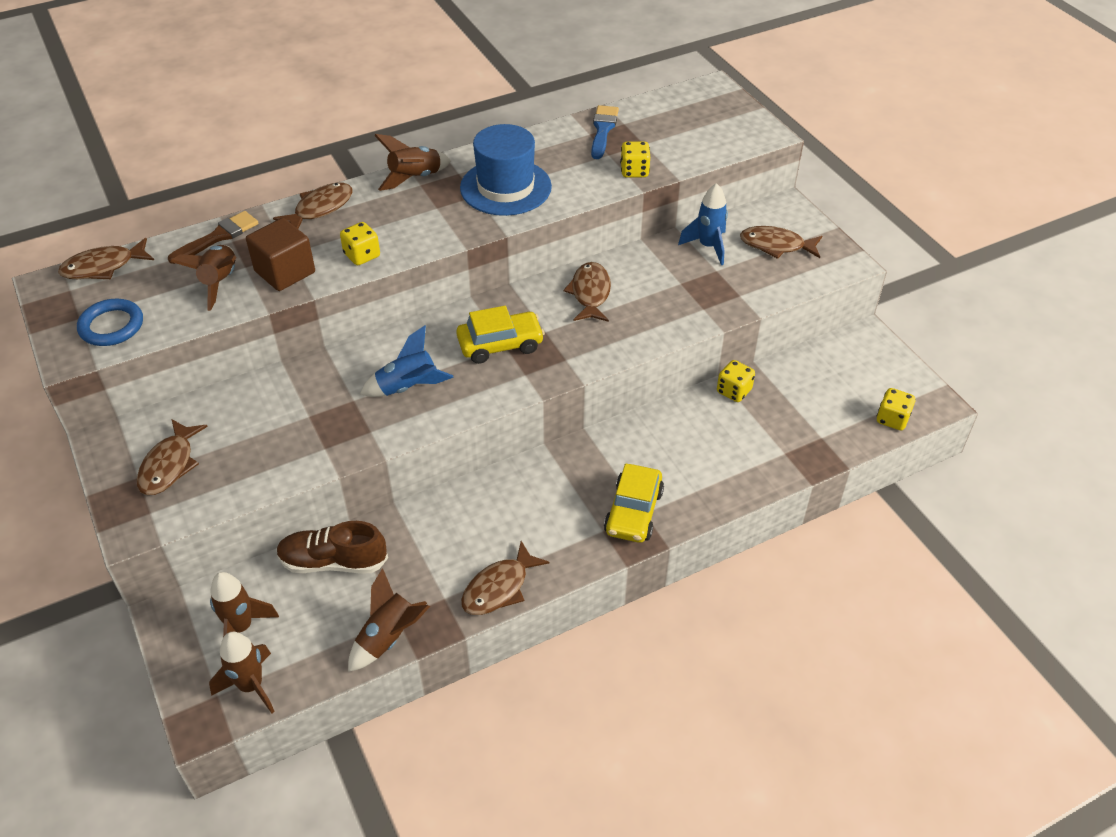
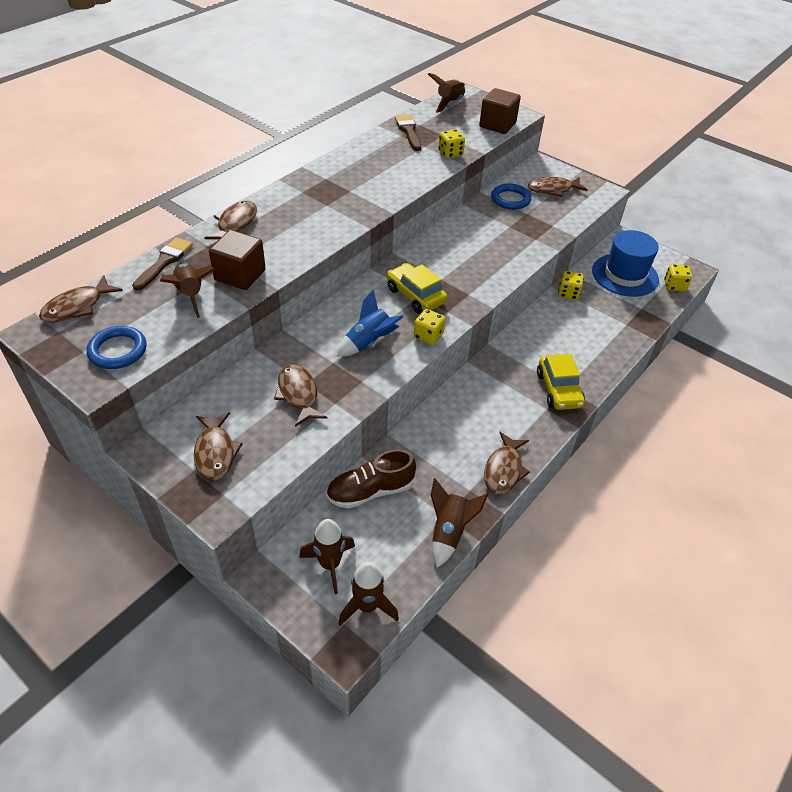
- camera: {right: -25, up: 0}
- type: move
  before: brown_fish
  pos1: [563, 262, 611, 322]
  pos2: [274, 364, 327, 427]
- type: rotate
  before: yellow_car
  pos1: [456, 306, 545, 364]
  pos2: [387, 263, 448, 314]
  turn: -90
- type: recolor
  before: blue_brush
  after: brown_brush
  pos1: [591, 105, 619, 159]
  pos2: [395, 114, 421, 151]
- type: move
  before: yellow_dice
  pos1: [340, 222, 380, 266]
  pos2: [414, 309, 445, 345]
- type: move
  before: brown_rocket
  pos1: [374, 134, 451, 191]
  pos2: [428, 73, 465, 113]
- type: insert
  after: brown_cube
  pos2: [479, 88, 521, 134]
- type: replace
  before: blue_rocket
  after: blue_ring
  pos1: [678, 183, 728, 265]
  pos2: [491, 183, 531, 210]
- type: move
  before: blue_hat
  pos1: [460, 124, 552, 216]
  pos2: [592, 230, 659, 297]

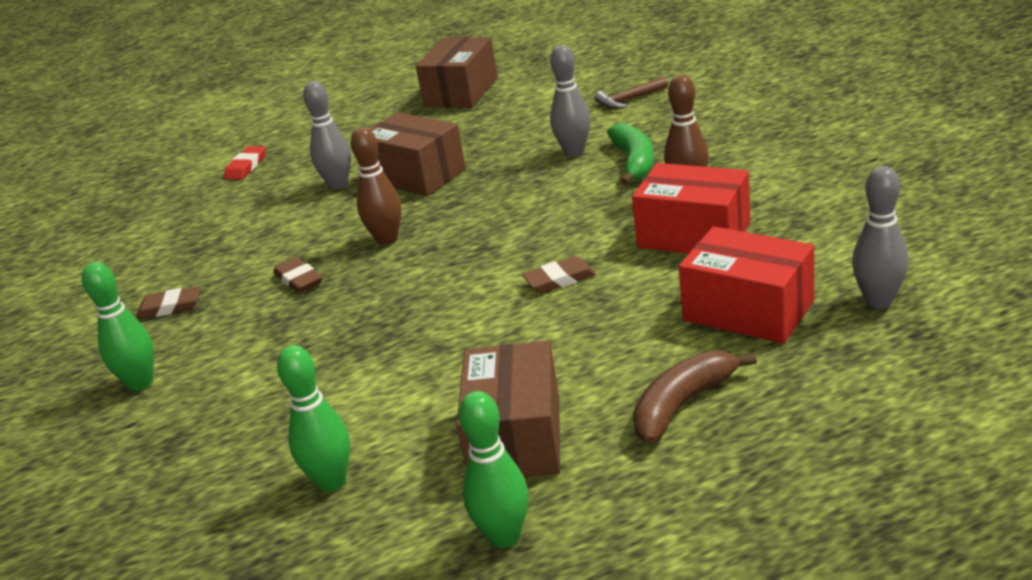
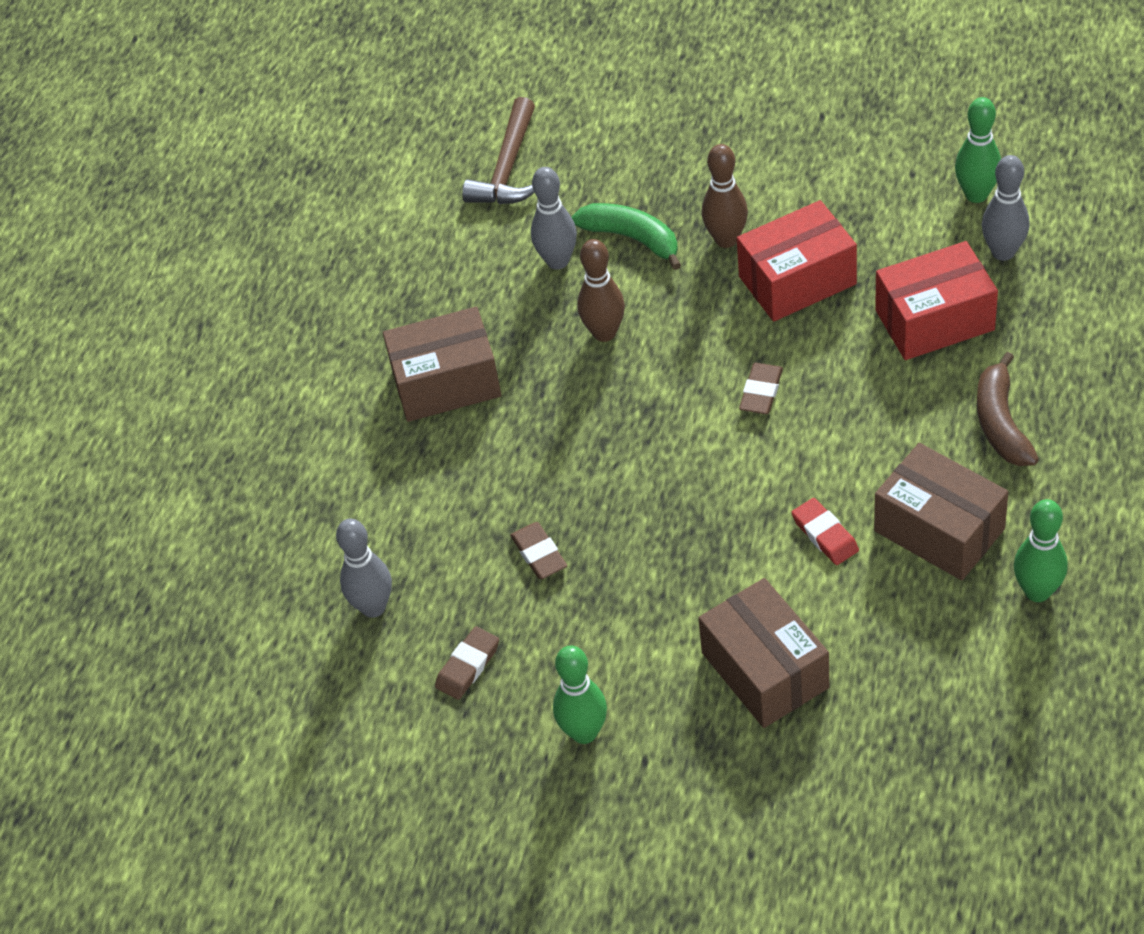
- camera: {right: -50, up: 20}
- type: move
  before: grey_bowling_pin
  pos1: [303, 81, 351, 190]
  pos2: [336, 519, 392, 618]
- type: resize
  before: brown_hammer
  pos1: [594, 76, 668, 109]
  pos2: [462, 97, 535, 204]
  scale: 1.58
- type: rotate
  before: brown_eraser
  pos1: [273, 257, 322, 293]
  pos2: [510, 522, 567, 579]
  turn: 60
- type: move
  before: brown_bowling_pin
  pos1: [351, 127, 402, 245]
  pos2: [577, 239, 625, 342]
- type: move
  before: brown_box
  pos1: [416, 37, 498, 108]
  pos2: [698, 578, 829, 728]
- type: move
  before: red_eraser
  pos1: [224, 146, 266, 180]
  pos2: [791, 498, 859, 565]
- type: move
  before: green_bowling_pin
  pos1: [277, 345, 350, 491]
  pos2: [955, 97, 1001, 203]

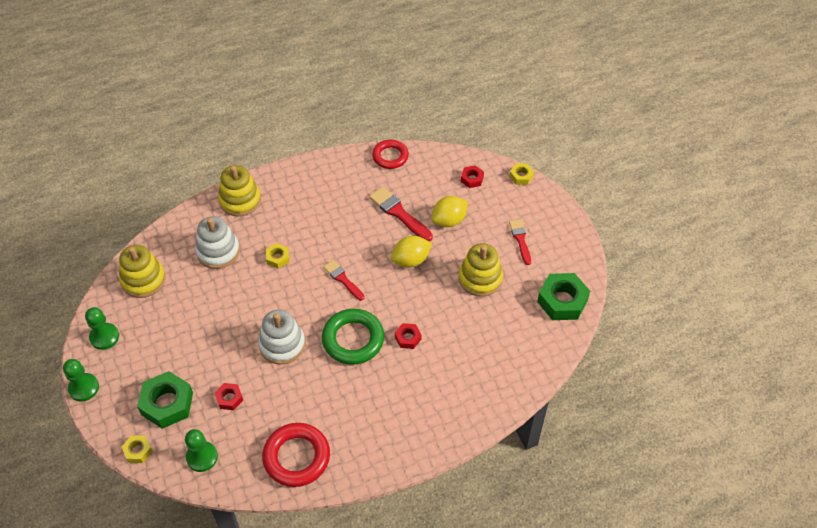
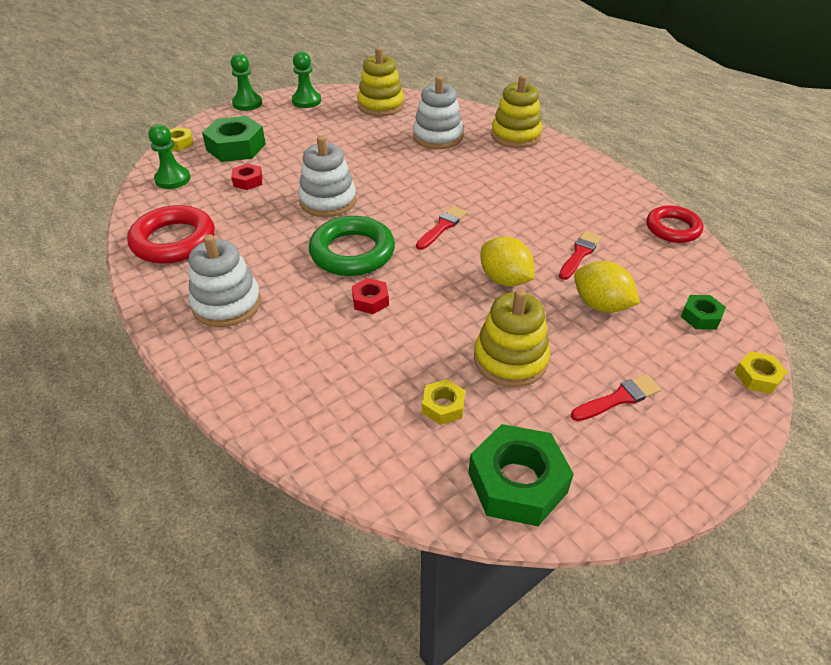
- camera: {right: 75, up: -10}
- type: insert
  after: white_stacking_toy
  pos2: [189, 234, 261, 327]
- type: move
  before: yellow_nut
  pos1: [266, 243, 289, 269]
  pos2: [422, 379, 465, 425]
- type: resize
  before: red_brush
  pos1: [369, 187, 433, 242]
  pos2: [559, 231, 602, 280]
  scale: 0.66
- type: recolor
  before: red_nut
  after: green_nut
  pos1: [461, 165, 484, 188]
  pos2: [681, 295, 726, 329]

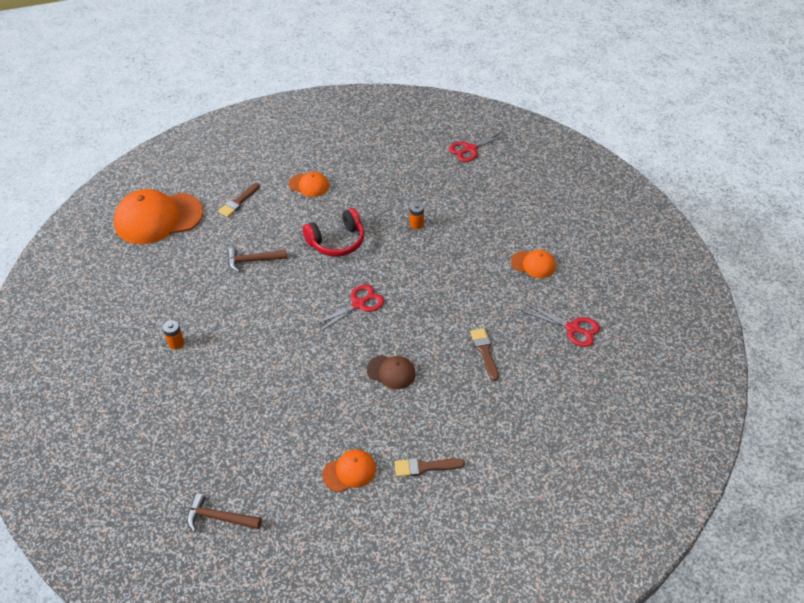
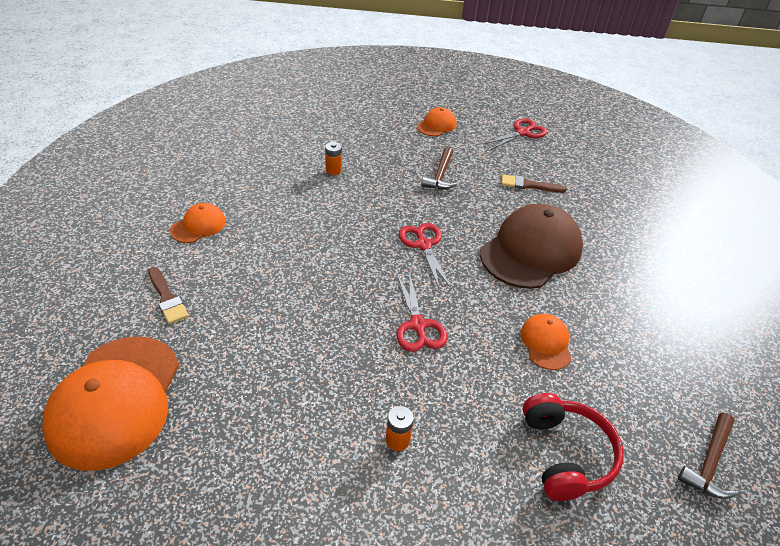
- camera: {right: -70, up: -5}
- type: move
  before: red_scissors
  pos1: [449, 130, 508, 162]
  pos2: [396, 272, 448, 352]
- type: move
  before: brown_hammer
  pos1: [228, 248, 287, 272]
  pos2: [421, 147, 457, 189]
- type: resize
  before: brown_cap
  pos1: [367, 355, 416, 389]
  pos2: [480, 204, 583, 289]
  scale: 2.05
- type: move
  before: orange_cap
  pos1: [322, 449, 376, 492]
  pos2: [521, 314, 572, 370]
- type: move
  before: red_headphones
  pos1: [303, 208, 364, 257]
  pos2: [523, 393, 624, 501]
- type: delete
  before: brown_brush
  pos1: [394, 458, 465, 477]

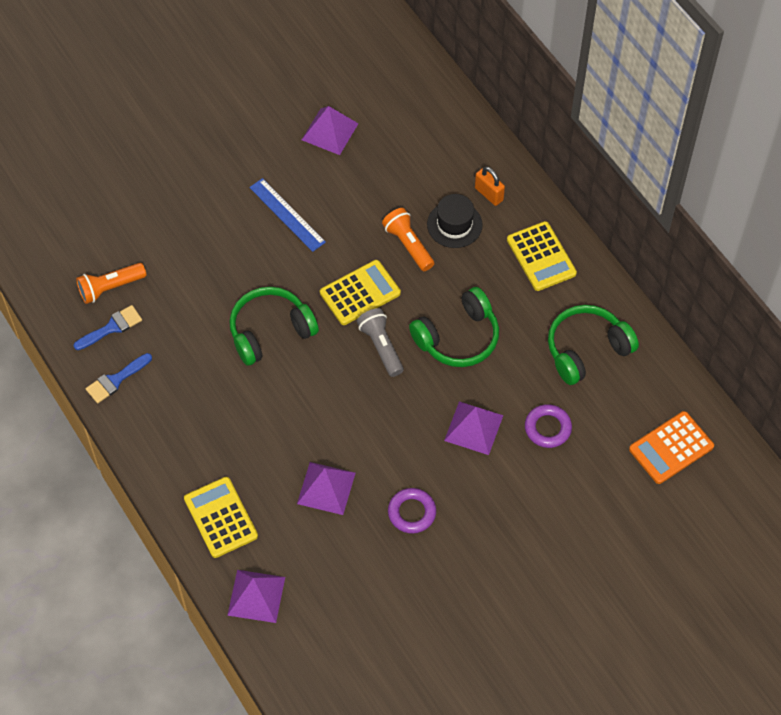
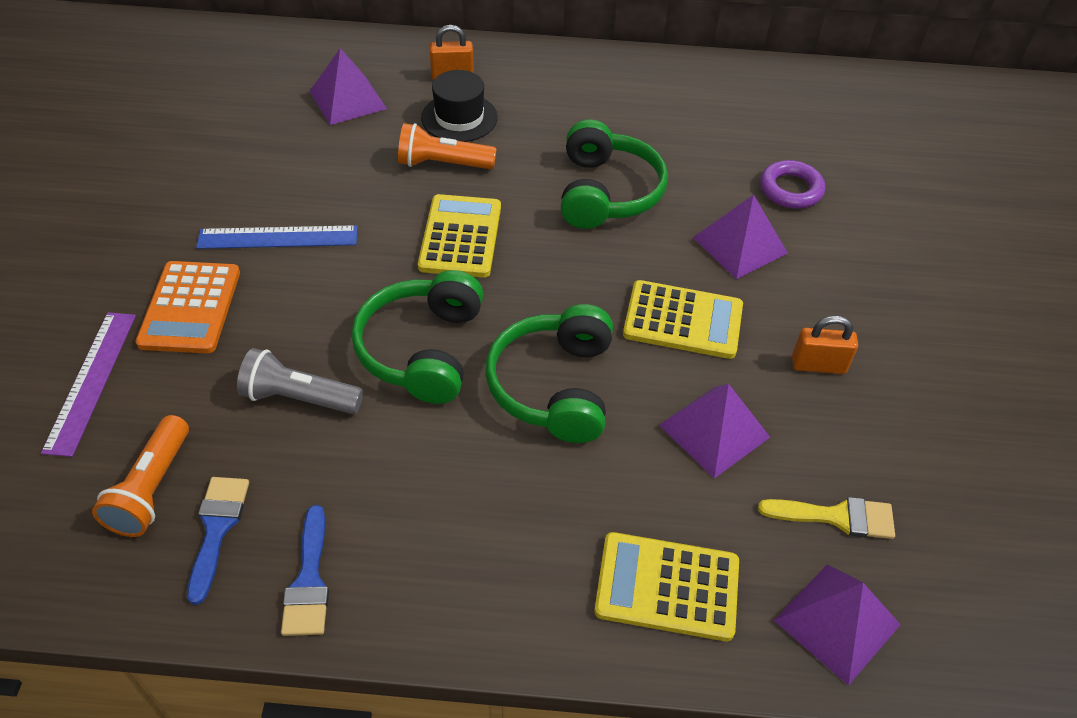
- camera: {right: -55, up: -10}
- type: insert
  after: purple_ruler
  pos2: [41, 312, 136, 457]
- type: move
  before: orange_calculator
  pos1: [629, 411, 714, 484]
  pos2: [135, 261, 240, 353]
- type: move
  before: grey_flashlight
  pos1: [357, 308, 404, 377]
  pos2: [237, 348, 363, 414]
- type: move
  before: purple_pyramid
  pos1: [302, 106, 359, 155]
  pos2: [309, 48, 387, 125]
- type: move
  before: green_headphones
  pos1: [548, 305, 639, 385]
  pos2: [486, 304, 613, 443]
- type: move
  before: yellow_calculator
  pos1: [507, 221, 577, 291]
  pos2: [623, 280, 743, 359]
- type: insert
  after: yellow_brush
  pos2: [758, 497, 895, 539]
- type: replace
  before: purple_ring
  after: orange_padlock
  pos1: [388, 488, 436, 534]
  pos2: [792, 316, 858, 374]

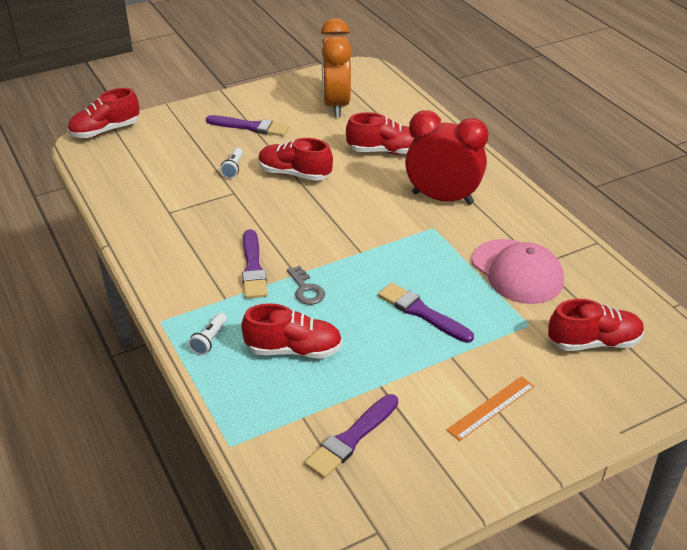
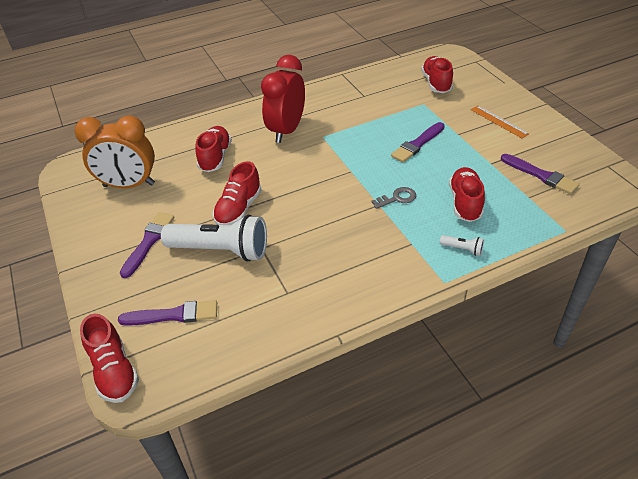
- camera: {right: -85, up: 5}
- type: move
  before: purple_brush
  pos1: [242, 229, 268, 299]
  pos2: [118, 300, 217, 326]
- type: resize
  before: white_flashlight
  pos1: [220, 148, 243, 178]
  pos2: [161, 215, 267, 262]
  scale: 2.48
- type: delete
  before: pink_cap
  pos1: [472, 239, 564, 304]

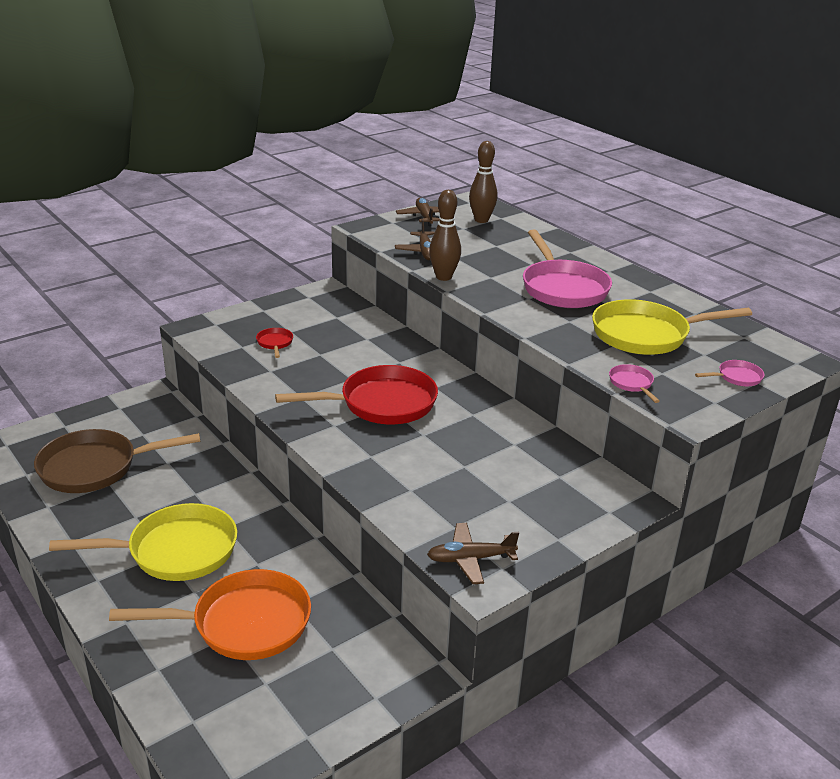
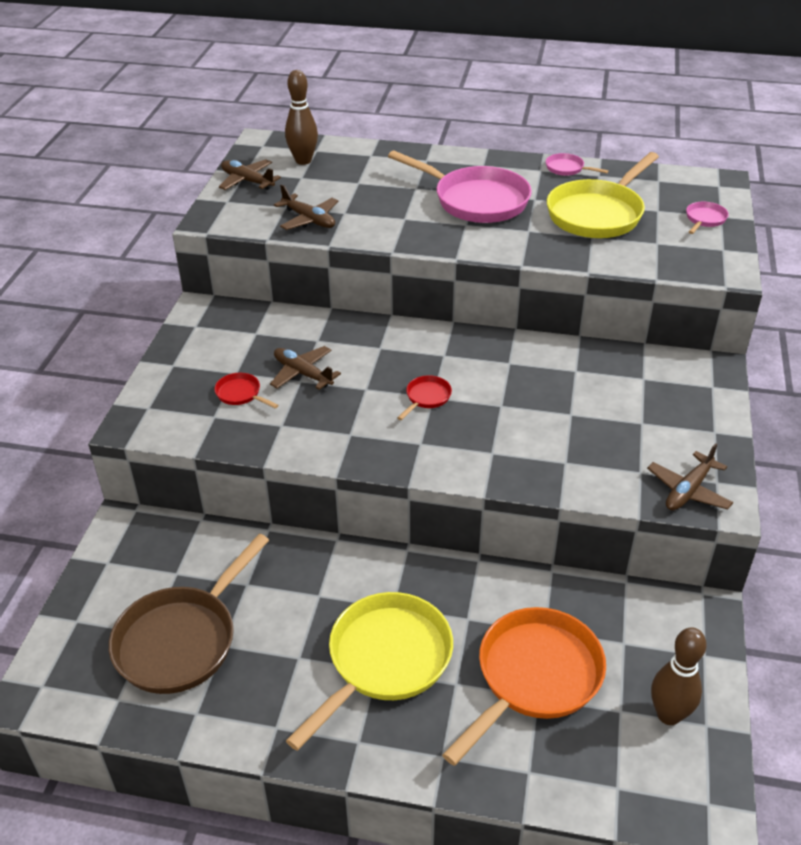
- camera: {right: -40, up: 10}
- type: insert
  after: brown_plane
  pos2: [270, 346, 341, 390]
- type: resize
  before: red_pan
  pos1: [275, 365, 438, 425]
  pos2: [397, 375, 452, 420]
  scale: 0.43
- type: move
  before: pink_pan
  pos1: [609, 364, 660, 403]
  pos2: [546, 153, 609, 176]
- type: move
  before: brown_bowling_pin
  pos1: [429, 190, 461, 281]
  pos2: [651, 627, 707, 725]

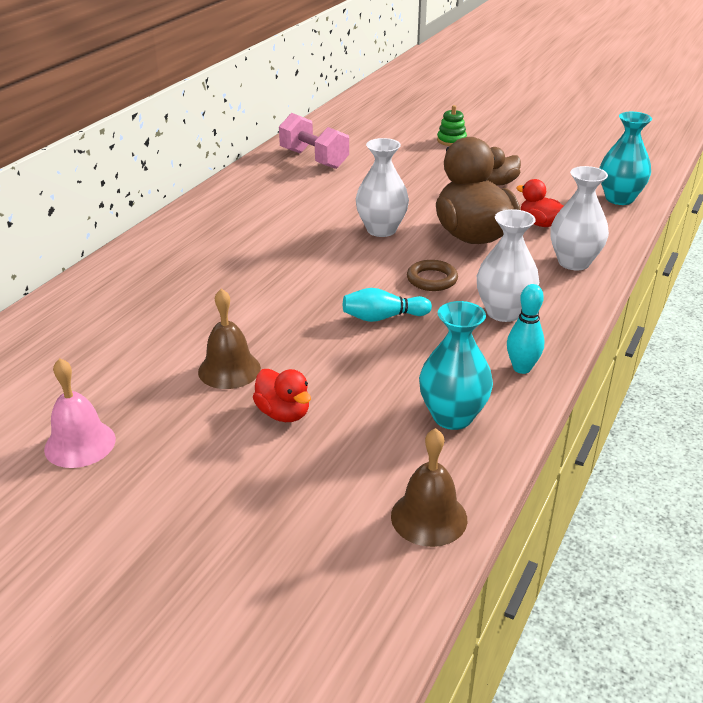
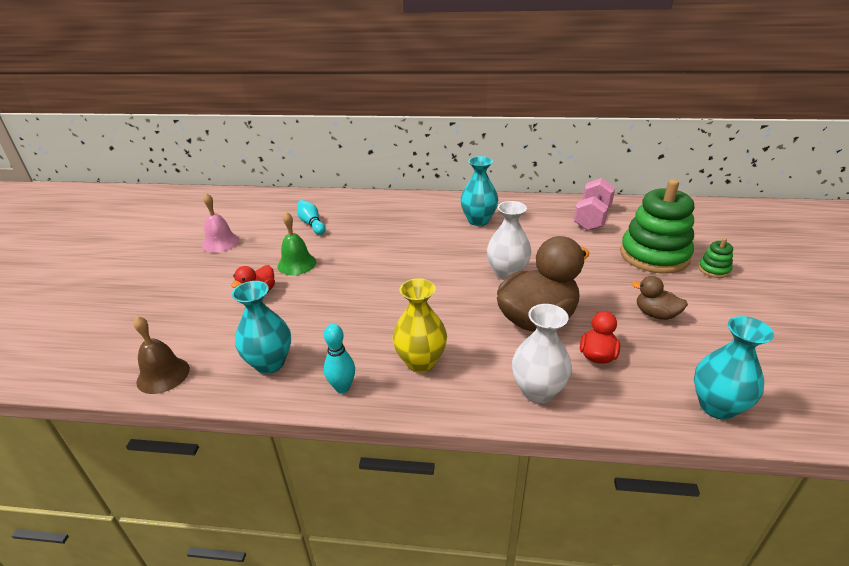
- camera: {right: 70, up: 0}
- type: recolor
  before: brown_bell
  after: green_bell
  pos1: [198, 288, 261, 389]
  pos2: [277, 212, 316, 275]
- type: move
  before: turquoise_bowling_pin
  pos1: [343, 288, 432, 322]
  pos2: [297, 200, 325, 235]
- type: recolor
  before: white_vase
  after: yellow_vase
  pos1: [477, 209, 540, 322]
  pos2: [392, 278, 447, 373]
- type: insert
  after: turquoise_vase
  pos2: [460, 156, 498, 226]
- type: insert
  after: green_stacking_toy
  pos2: [620, 179, 694, 274]
- type: delete
  before: brown_ring
  pos1: [407, 260, 458, 291]

